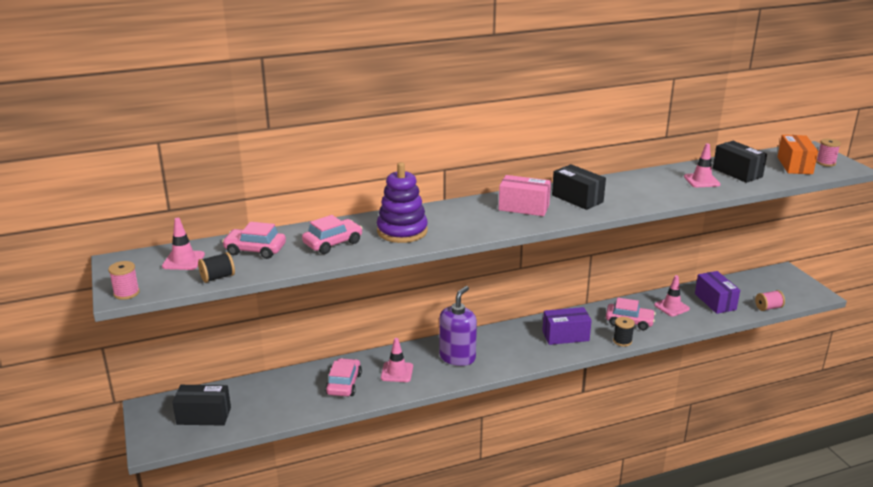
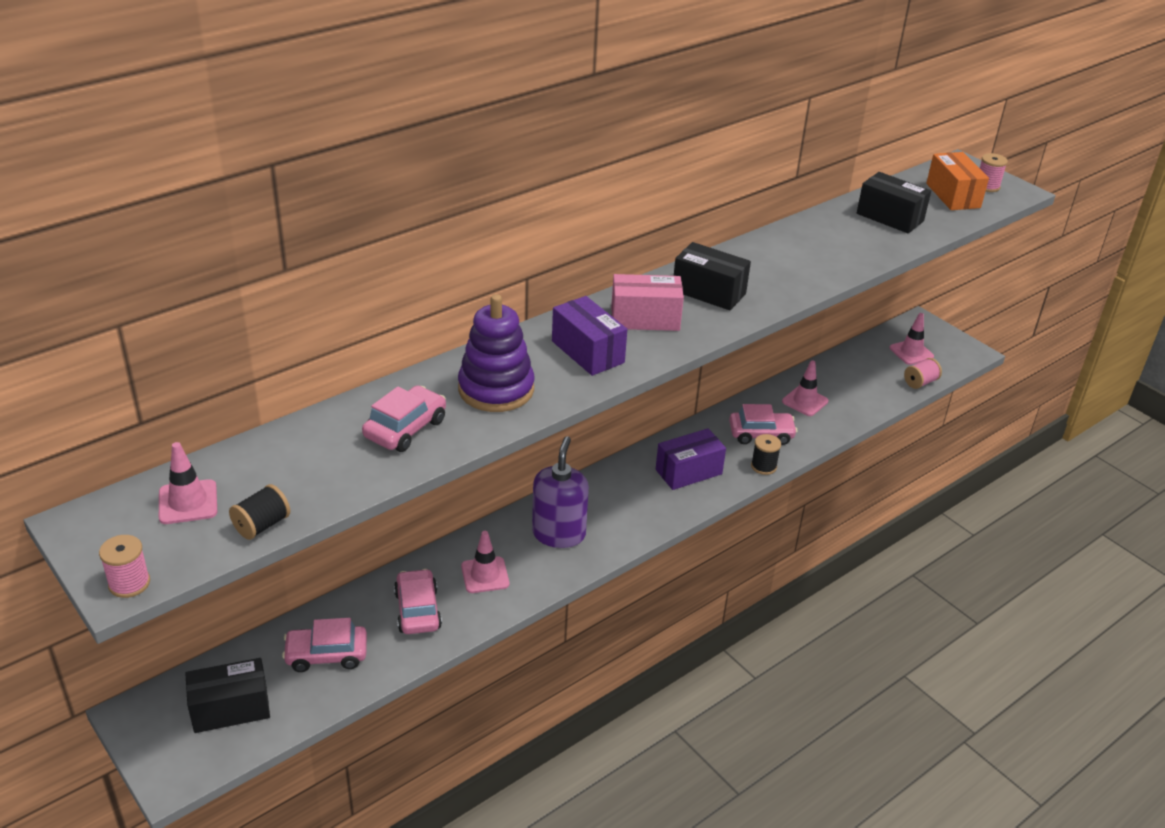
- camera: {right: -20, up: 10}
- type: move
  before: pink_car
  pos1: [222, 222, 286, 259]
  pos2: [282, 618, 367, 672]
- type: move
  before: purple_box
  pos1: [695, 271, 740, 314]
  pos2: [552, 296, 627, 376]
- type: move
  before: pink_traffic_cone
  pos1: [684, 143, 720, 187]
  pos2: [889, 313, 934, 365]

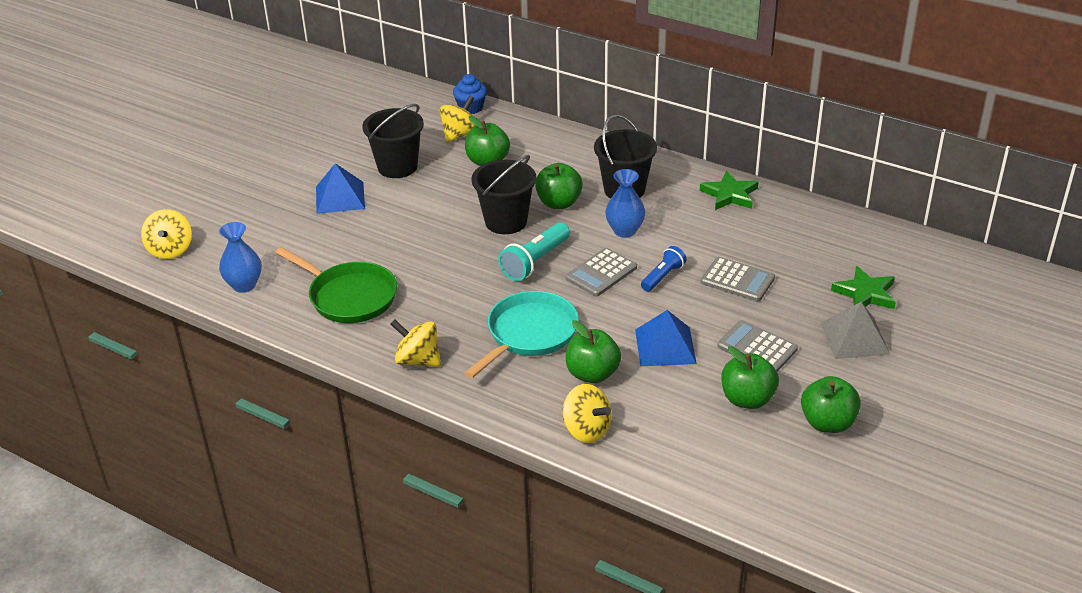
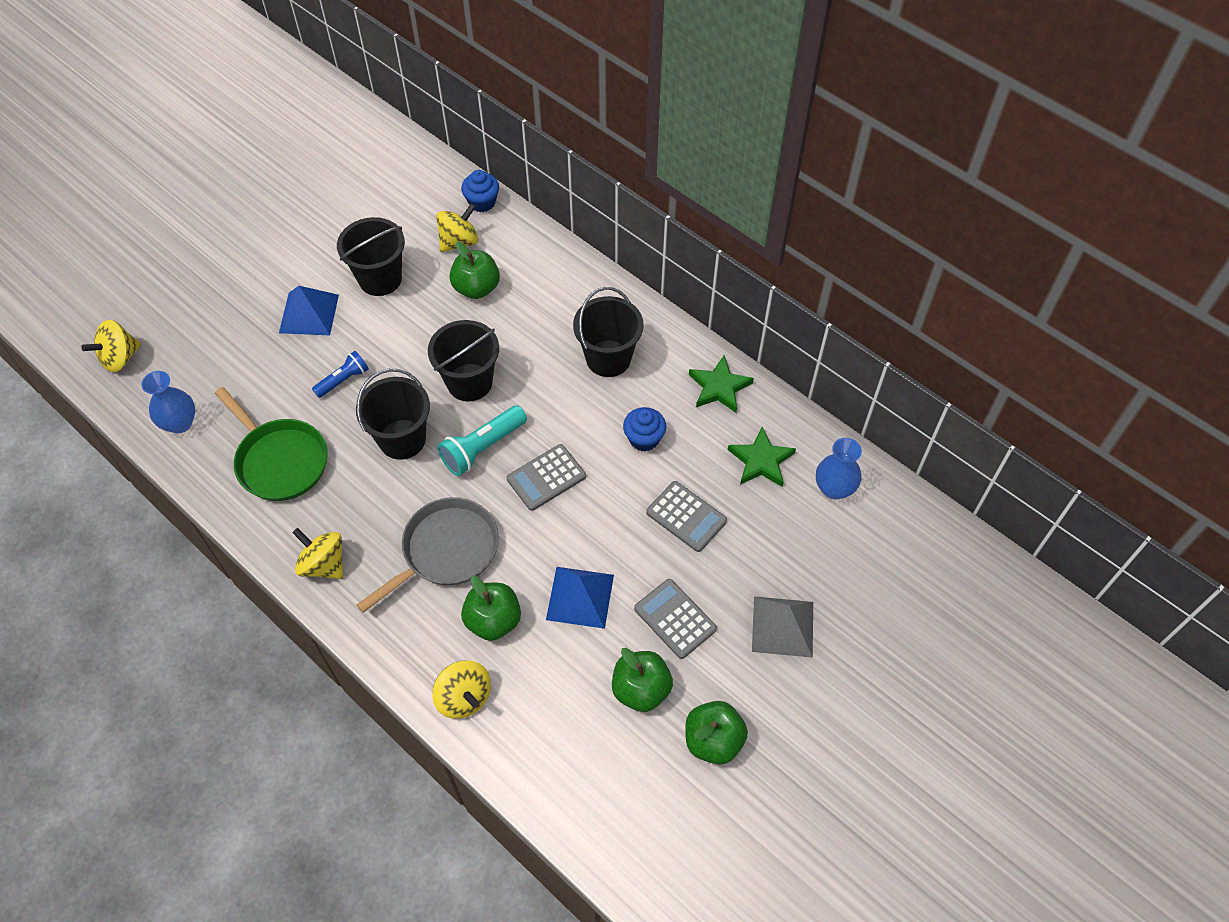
- camera: {right: 10, up: 20}
- type: rotate
  before: yellow_spinning_top
  pos1: [141, 209, 192, 259]
  pos2: [81, 320, 141, 372]
  turn: 45
- type: move
  before: blue_flashlight
  pos1: [641, 246, 686, 291]
  pos2: [312, 351, 369, 398]
- type: insert
  after: black_bucket
  pos2: [356, 368, 430, 460]
- type: recolor
  before: turquoise_pan
  after: grey_pan
  pos1: [464, 291, 579, 378]
  pos2: [357, 497, 499, 613]
- type: insert
  after: blue_cupcake
  pos2: [623, 407, 666, 452]
- type: move
  before: green_star
  pos1: [831, 266, 896, 309]
  pos2: [728, 427, 796, 487]
- type: move
  before: blue_vase
  pos1: [605, 169, 645, 238]
  pos2: [816, 438, 862, 500]
- type: delete
  before: green_apple
  pos1: [535, 163, 583, 209]

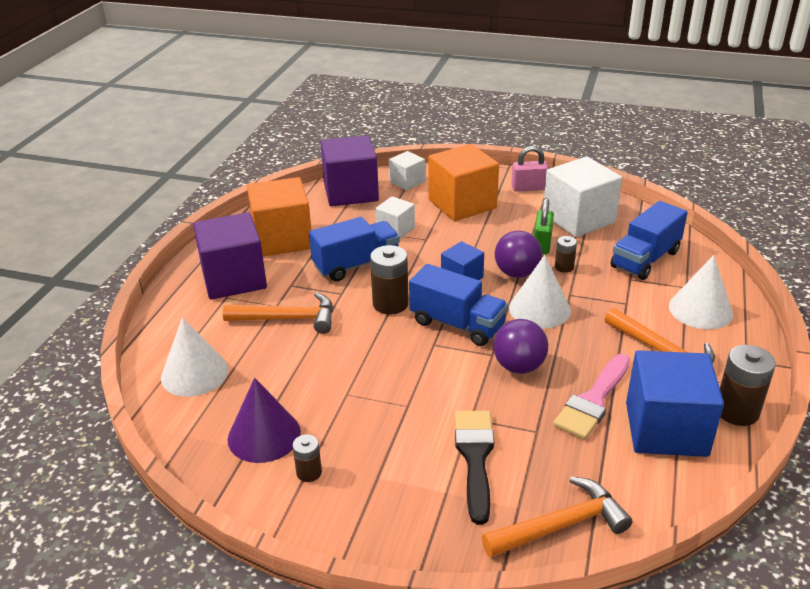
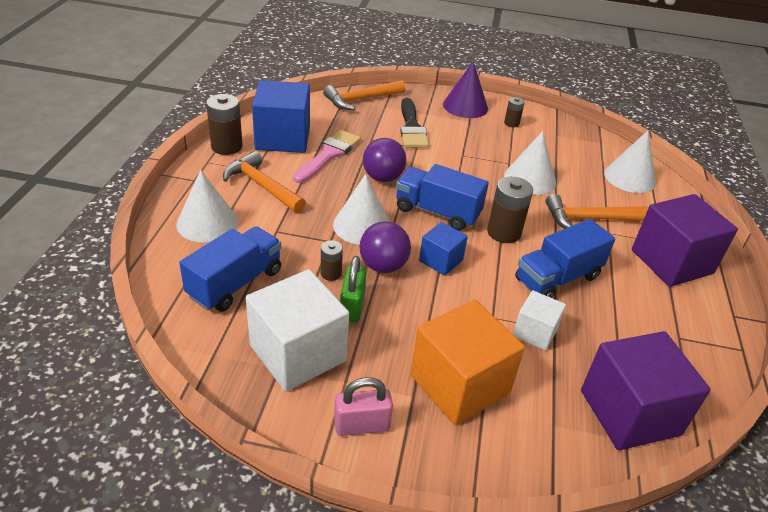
- camera: {right: 170, up: 5}
- type: move
  before: purple_cone
  pos1: [228, 378, 301, 463]
  pos2: [443, 61, 488, 118]
- type: insert
  after: white_cone
  pos2: [504, 131, 556, 195]
- type: delete
  before: orange_cube
  pos1: [247, 177, 311, 256]
- type: delete
  before: white_cube
  pos1: [389, 151, 425, 191]

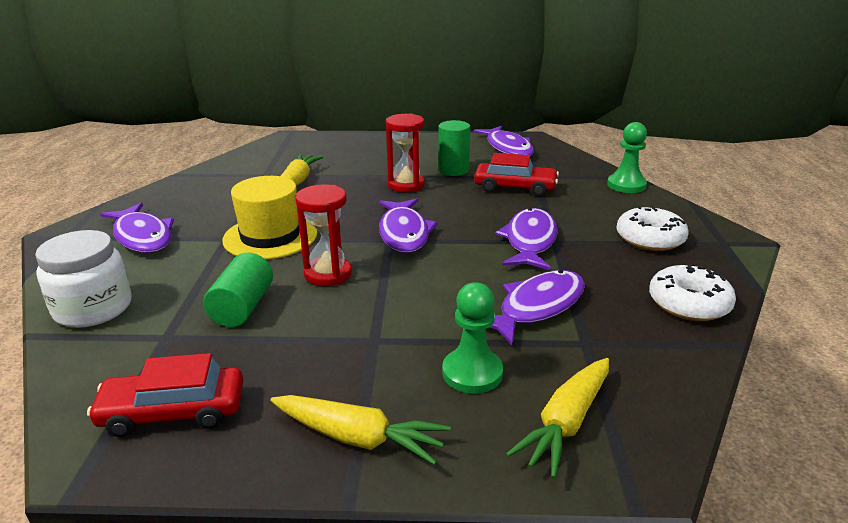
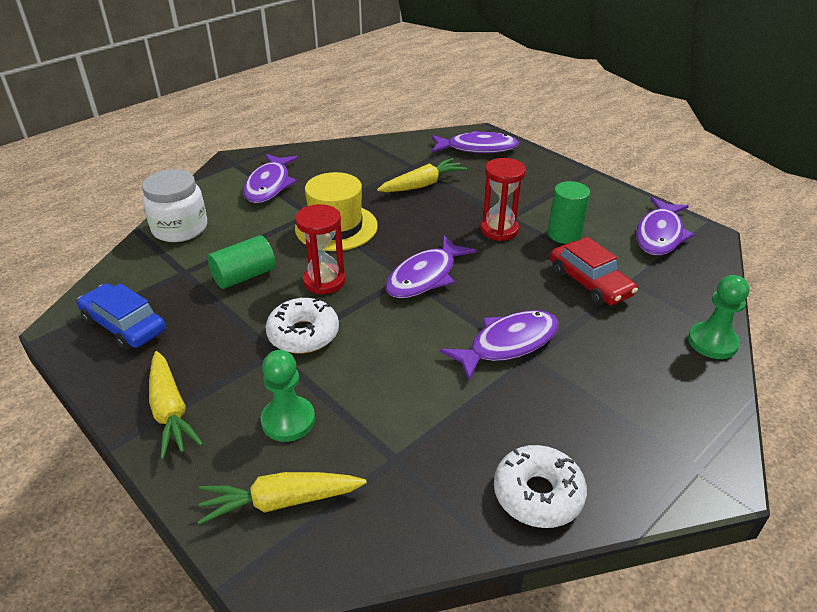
- camera: {right: 45, up: 10}
- type: recolor
  before: red_car
  after: blue_car
  pos1: [87, 353, 243, 437]
  pos2: [77, 283, 166, 350]
- type: move
  before: white_donut
  pos1: [617, 205, 688, 251]
  pos2: [265, 298, 339, 353]
- type: move
  before: purple_fish
  pos1: [489, 270, 585, 346]
  pos2: [432, 131, 519, 153]

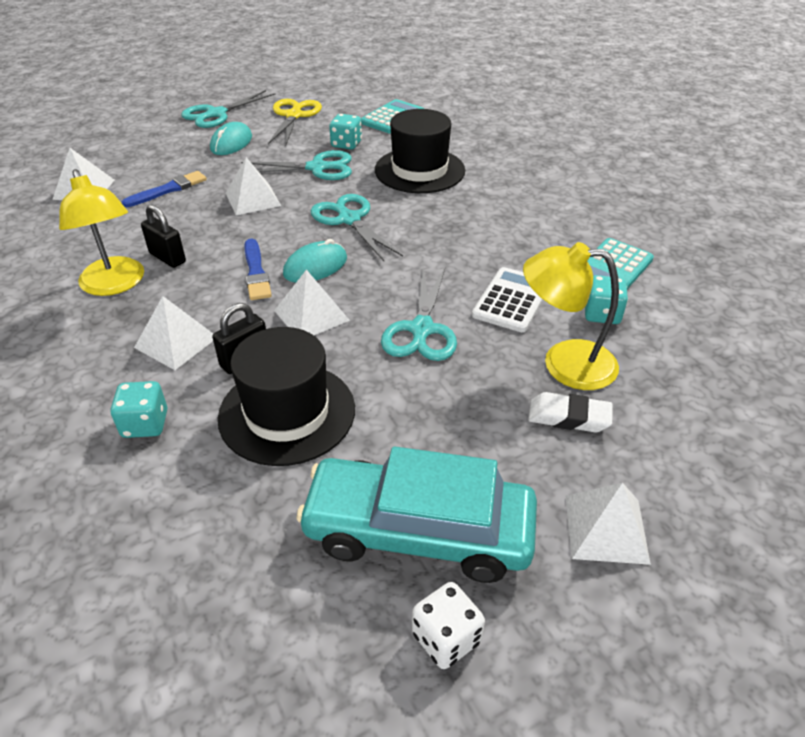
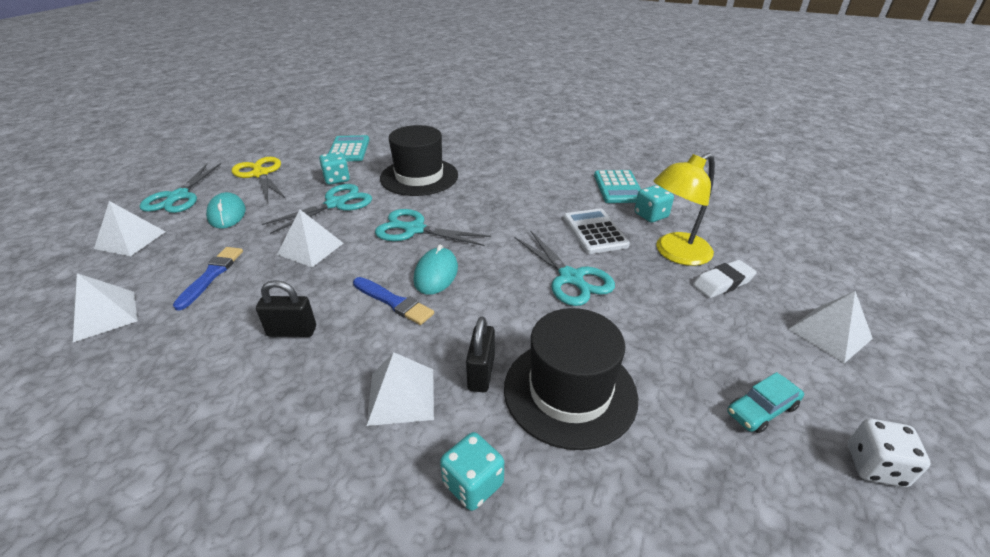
- camera: {right: -40, up: -5}
- type: move
  before: white_pyramid
  pos1: [274, 269, 350, 335]
  pos2: [94, 201, 166, 256]
- type: resize
  before: turquoise_car
  pos1: [296, 446, 537, 583]
  pos2: [727, 372, 804, 433]
  scale: 0.42
- type: delete
  before: yellow_lamp
  pos1: [59, 169, 144, 296]

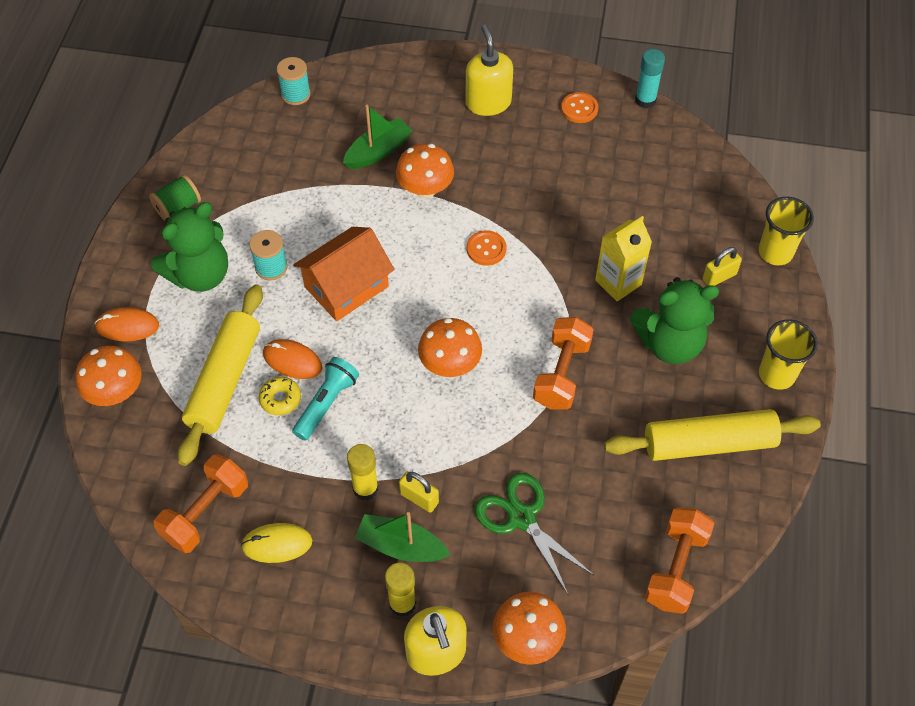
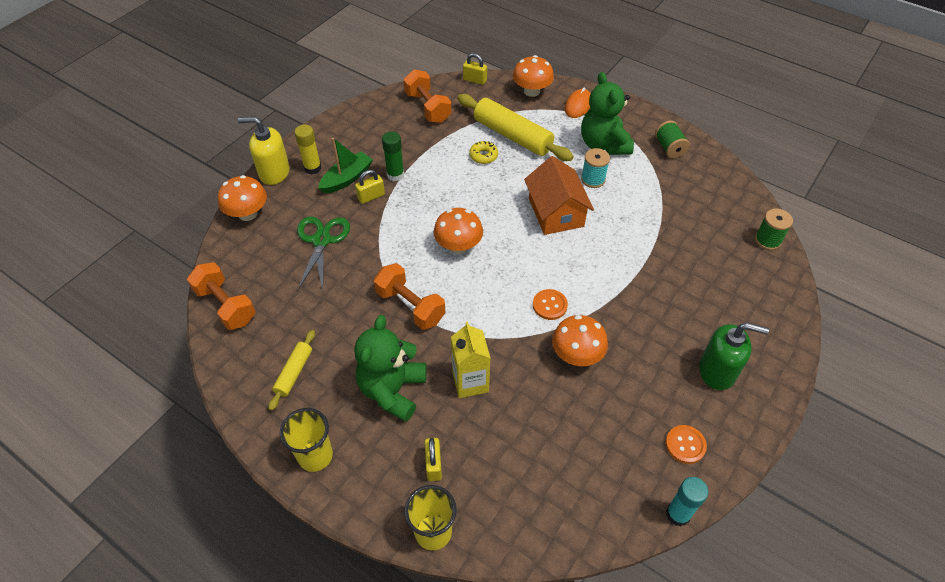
- camera: {right: 115, up: -5}
- type: resize
  before: yellow_rolling_pin
  pos1: [604, 409, 821, 461]
  pos2: [269, 330, 315, 411]
  scale: 0.52
- type: rotate
  before: green_scissors
  pos1: [475, 473, 595, 594]
  pos2: [297, 217, 350, 291]
  turn: -75
- type: recolor
  before: yellow_glue_stick
  after: green_glue_stick
  pos1: [347, 444, 379, 500]
  pos2: [382, 131, 404, 181]
- type: insert
  after: yellow_padlock
  pos2: [463, 53, 487, 85]
- type: move
  before: orange_mushroom
  pos1: [396, 144, 454, 198]
  pos2: [552, 315, 608, 366]
- type: recolor
  before: yellow_soap_dispenser
  after: green_soap_dispenser
  pos1: [466, 24, 513, 116]
  pos2: [699, 322, 769, 390]
- type: recolor
  before: turquoise_spool
  after: green_spool
  pos1: [277, 57, 311, 105]
  pos2: [755, 209, 793, 250]
- type: delete
  before: yellow_mouse
  pos1: [241, 523, 313, 563]
- type: delete
  before: orange_mouse
  pos1: [263, 339, 322, 379]
- type: delete
  before: turquoise_flashlight
  pos1: [292, 357, 359, 441]
- type: delete
  before: green_boat
  pos1: [343, 105, 413, 169]

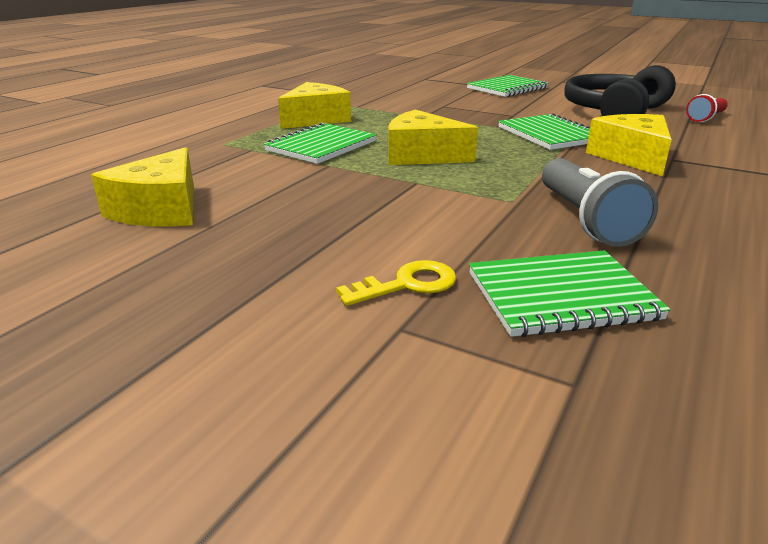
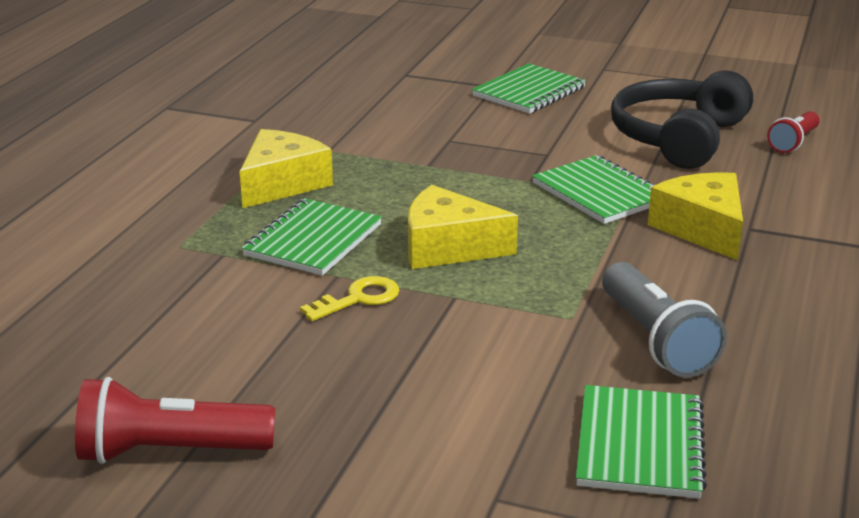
- camera: {right: -10, up: 0}
- type: insert
  after: red_flashlight
  pos2: [75, 377, 275, 464]
- type: move
  before: yellow_key
  pos1: [336, 260, 456, 306]
  pos2: [300, 276, 399, 321]
- type: rotate
  before: green_notebook
  pos1: [469, 250, 671, 337]
  pos2: [576, 385, 707, 499]
  turn: -60
- type: delete
  before: yellow_cheese
  pos1: [91, 147, 194, 227]

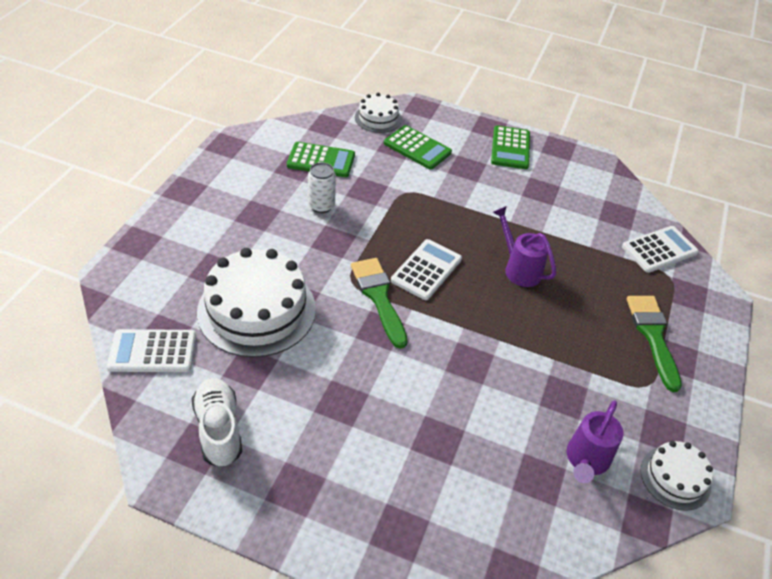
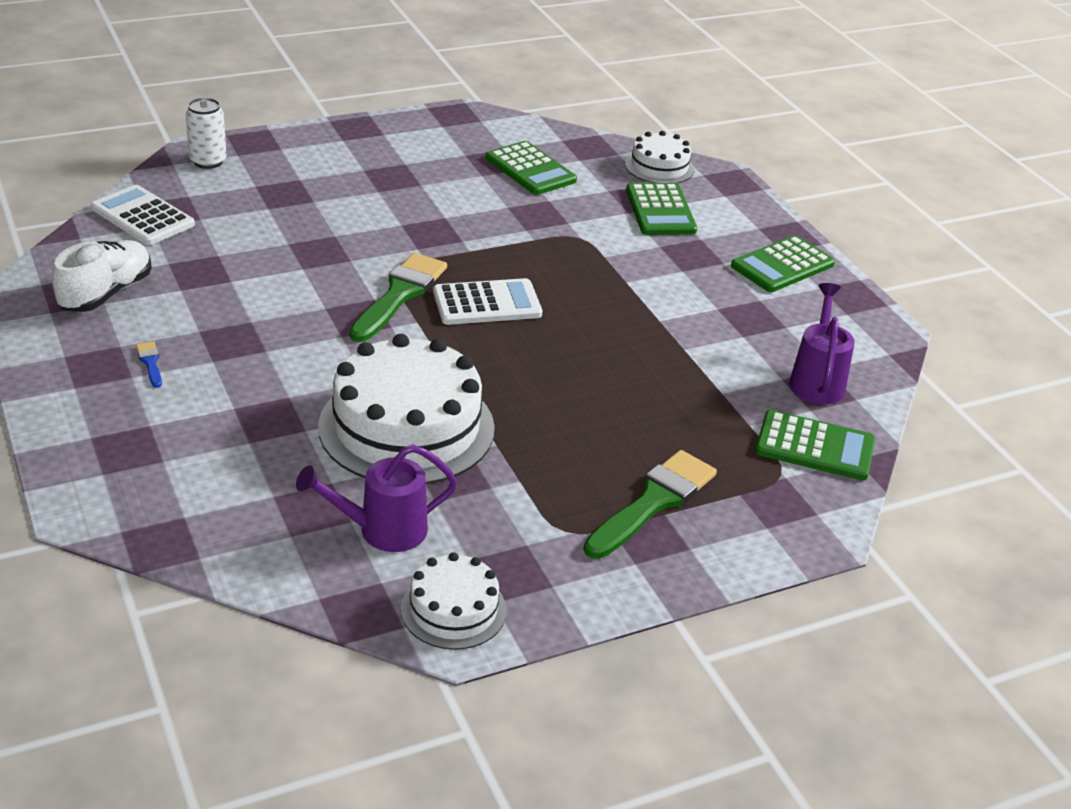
- camera: {right: 45, up: -10}
- type: insert
  after: blue_brush
  pos2: [136, 341, 162, 388]
- type: move
  before: white_can
  pos1: [308, 162, 336, 213]
  pos2: [186, 98, 226, 169]
- type: move
  before: white_cake
  pos1: [197, 248, 316, 357]
  pos2: [318, 334, 495, 484]
- type: recolor
  before: white_calculator
  after: green_calculator
  pos1: [622, 226, 699, 273]
  pos2: [755, 410, 875, 480]
- type: move
  before: purple_watering_can
  pos1: [493, 206, 556, 287]
  pos2: [789, 283, 855, 404]

